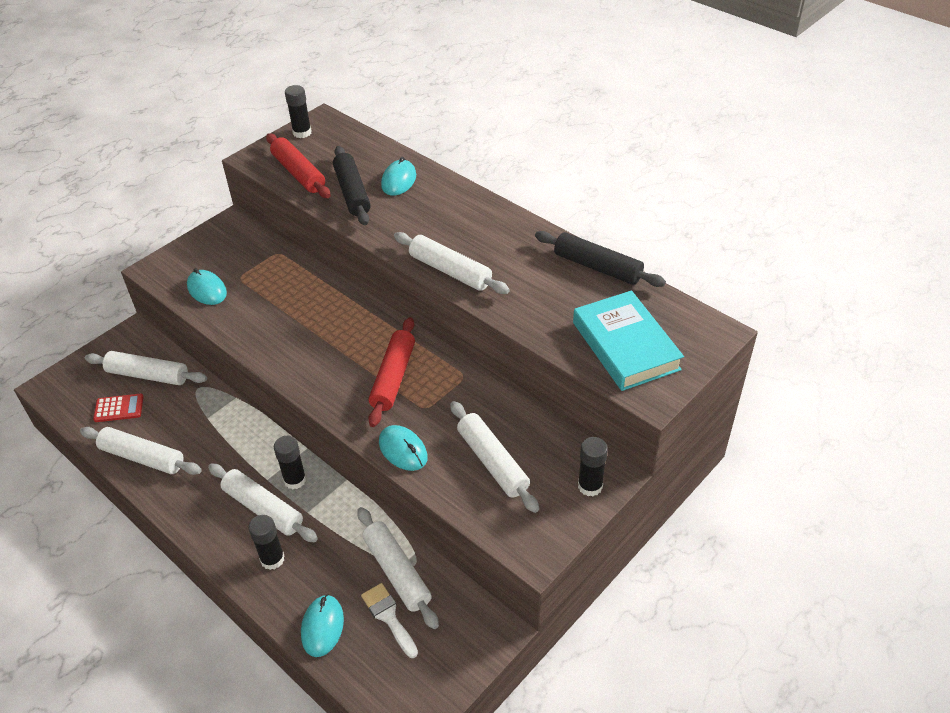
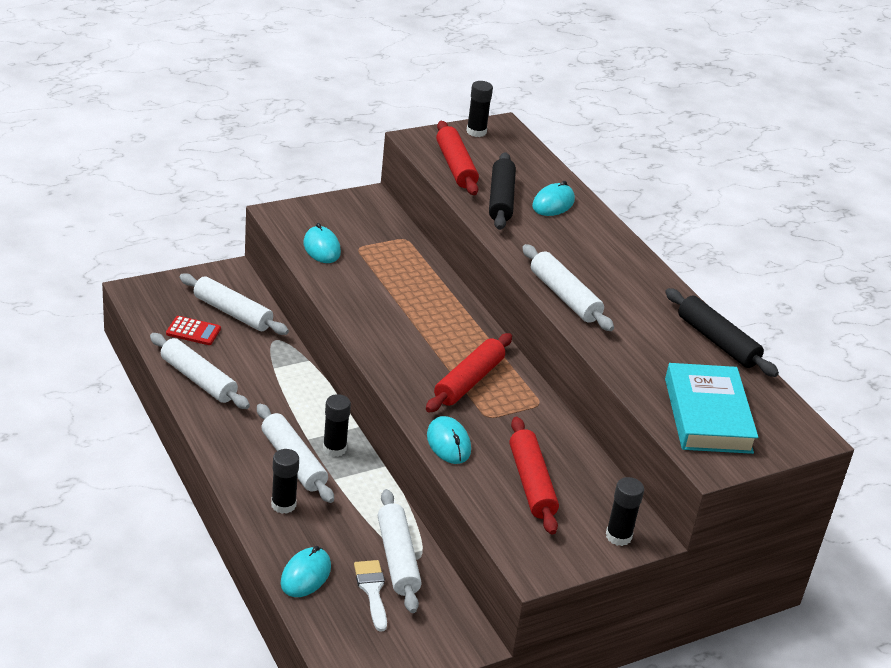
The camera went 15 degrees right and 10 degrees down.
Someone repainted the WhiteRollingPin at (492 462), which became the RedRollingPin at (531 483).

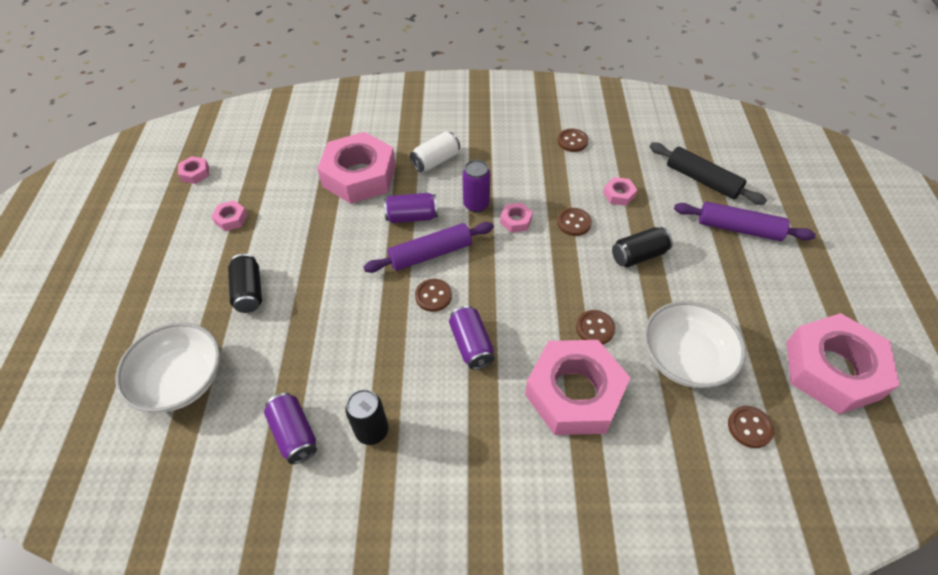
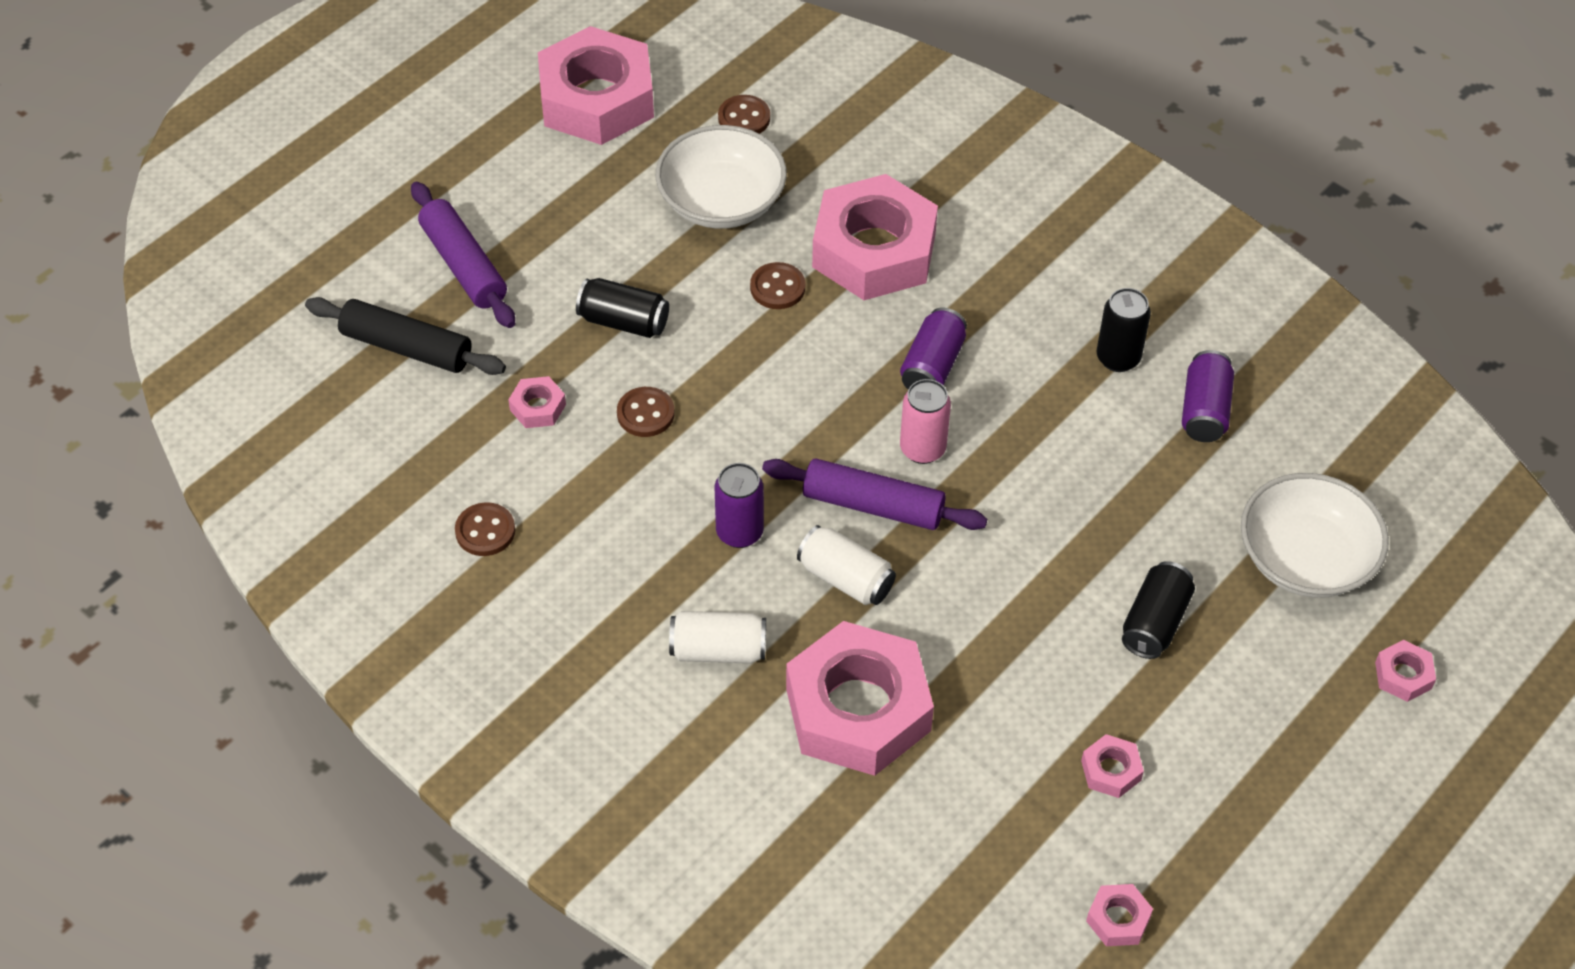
The camera went 140 degrees left and 0 degrees up.
Someone carried the PinkNut from (516 221) to (1403 675).
Someone swapped the BrownButton at (433 296) for the PinkCan at (922 449).
Someone repainted the PurpleCan at (412 217), which became the WhiteCan at (845 578).
Someone rotated the BlackRollingPin at (702 180) by 60 degrees counterclockwise.

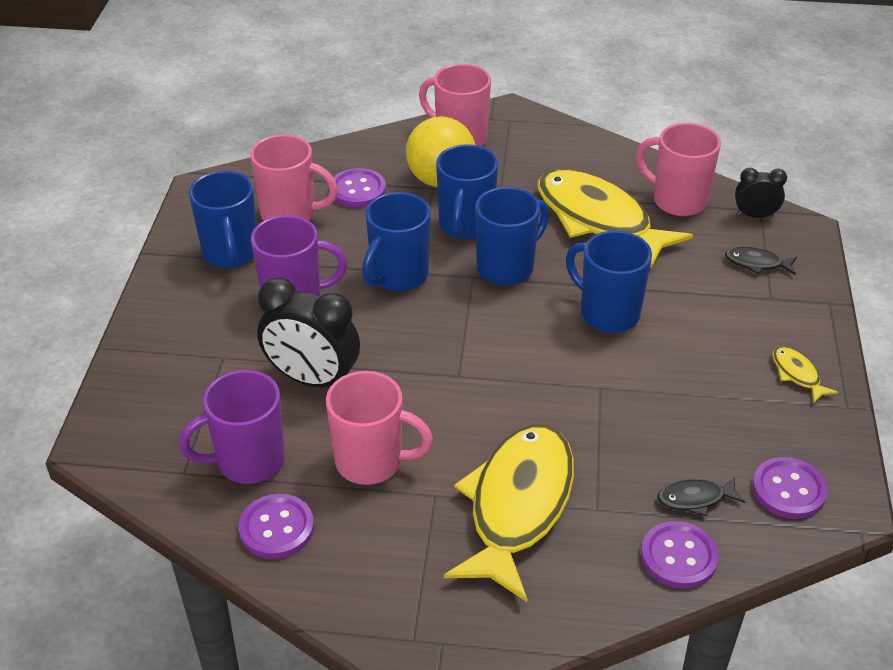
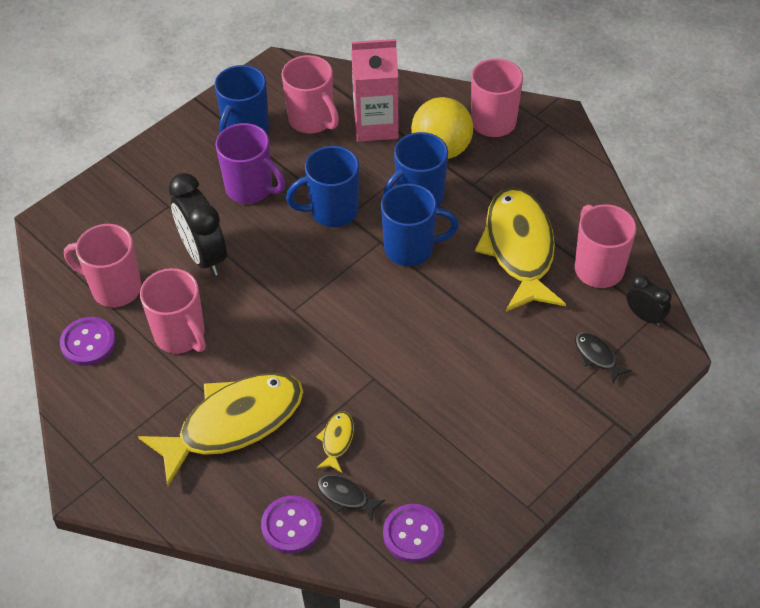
The camera went 40 degrees right and 10 degrees up.
Someone took away the BlueMug at (607 313).
Someone carried the YellowFish from (797 374) to (336 440).
Someone swapped the PurpleButton at (358 190) for the PinkCarton at (376 125).
Someone repainted the PurpleMug at (248 461), which became the PinkMug at (114 288).

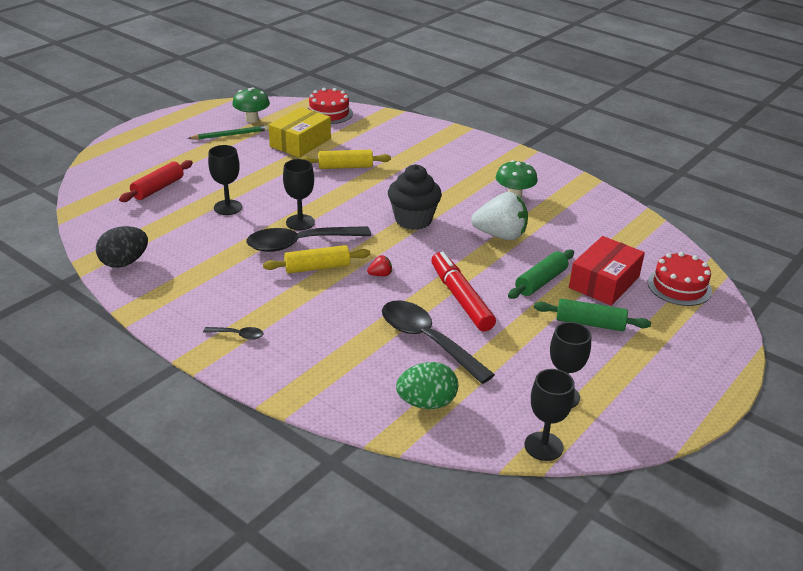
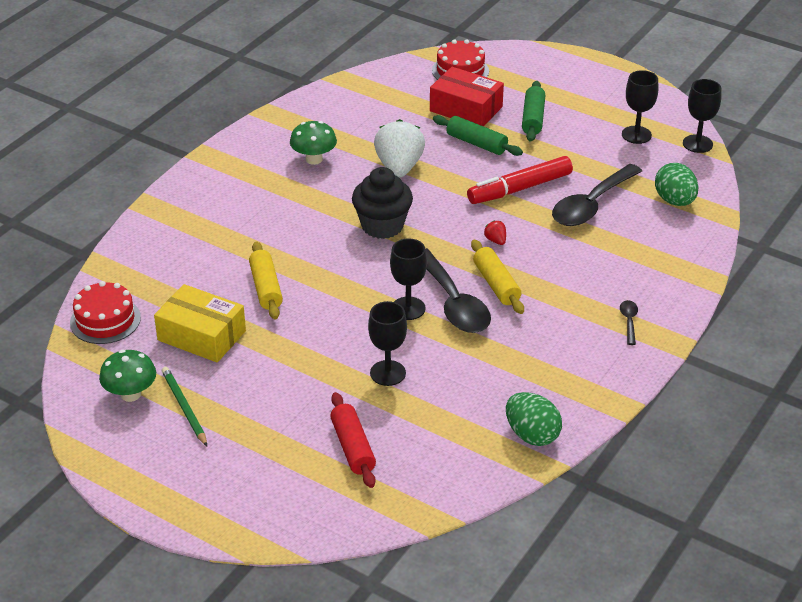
The camera went 95 degrees left and 5 degrees up.
Someone repainted the BlackEgg at (124 262), which became the GreenEgg at (532 435).
Someone rotated the RedRollingPin at (158 188) by 45 degrees clockwise.

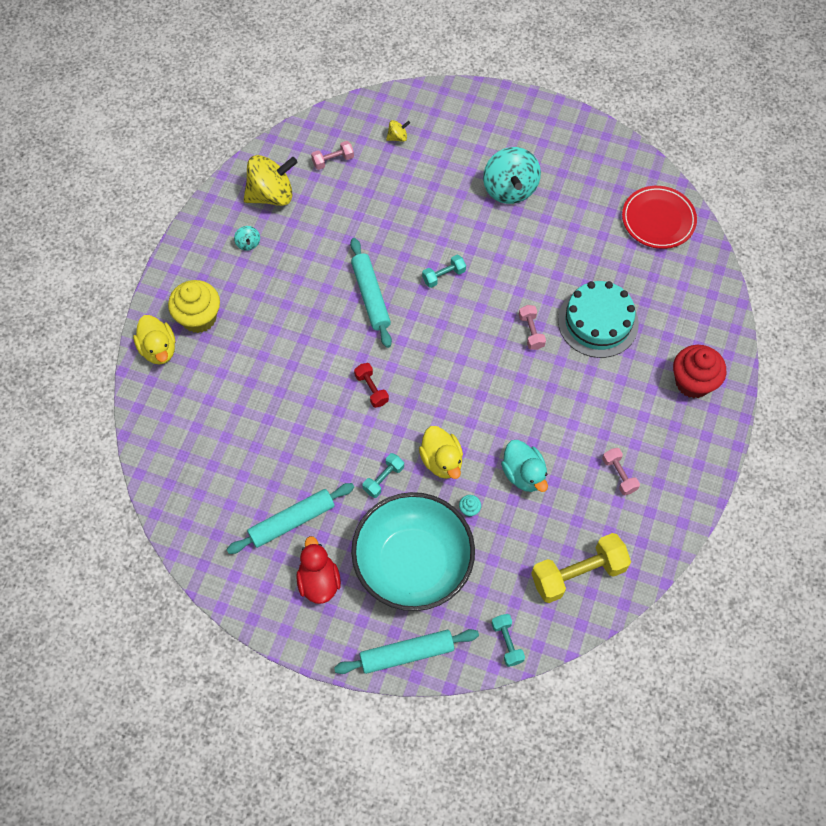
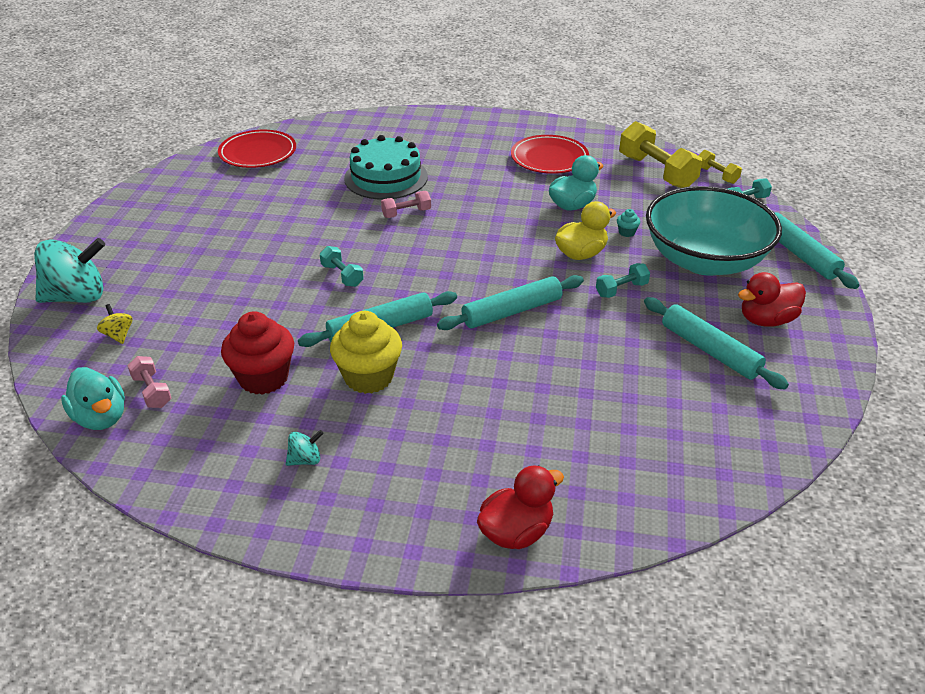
The camera went 100 degrees left and 25 degrees down.
Someone took away the YellowSpinningTop at (271 195).
Someone put down the TurquoiseDuck at (101 417).
Someone put down the YellowDumbbell at (716 175).
Someone carried the YellowCupcake from (199 318) to (368 377).
Someone carried the TurquoiseSpinningTop from (509 189) to (77 297).
Someone carried the RedCupcake from (693 382) to (263 378).
Someone swapped the RedDumbbell at (371 389) for the TurquoiseRollingPin at (512 311).
Someone swapped the PinkDumbbell at (619 475) for the RedPlate at (549 158).
Someone repainted the YellowDuck at (158 349), which became the RedDuck at (516 532).
Someone rotated the TurquoiseDumbbell at (383 479) by 60 degrees counterclockwise.

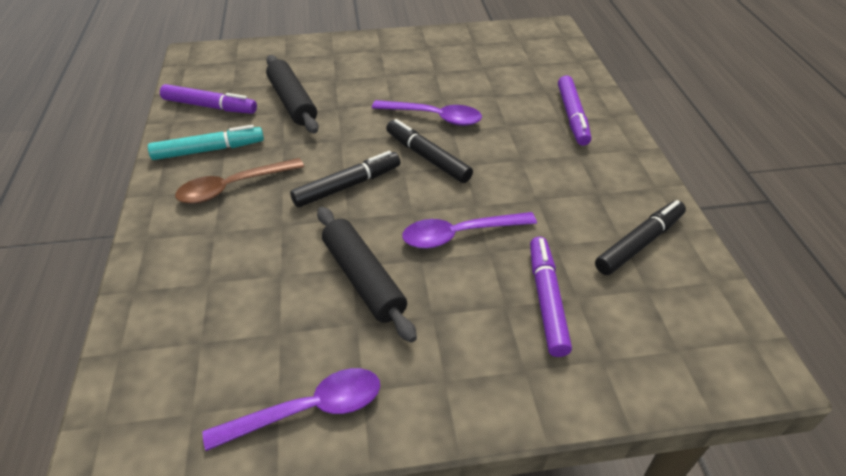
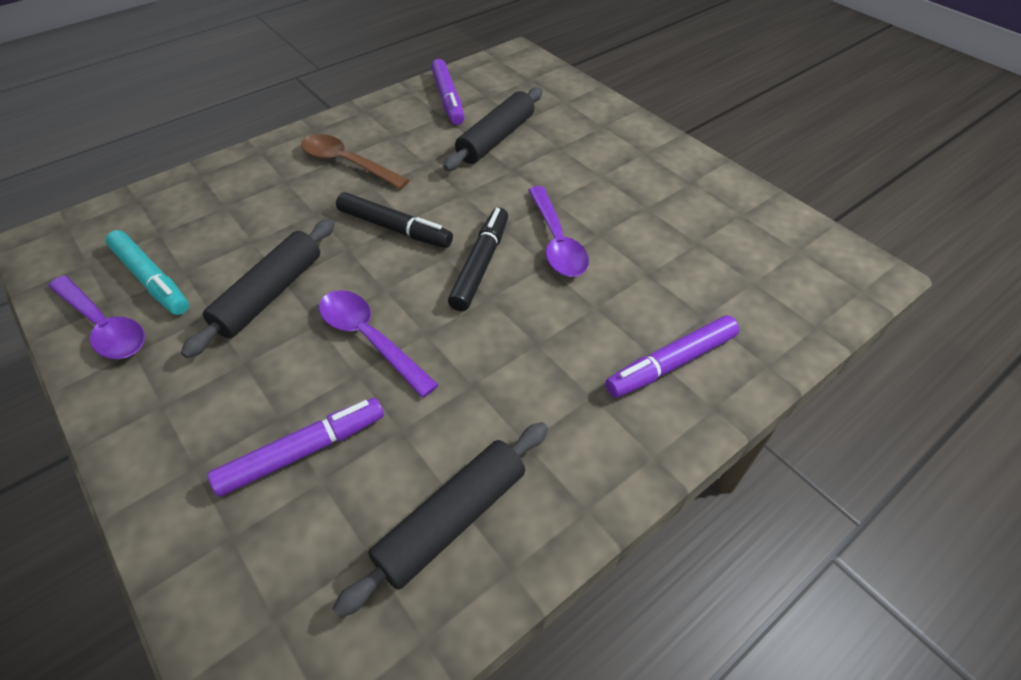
The camera went 60 degrees right and 5 degrees up.
Someone carried the TurquoiseMarker from (209 150) to (151 279).
Someone swapped the BlackMarker at (639 243) for the BlackRollingPin at (451 519).

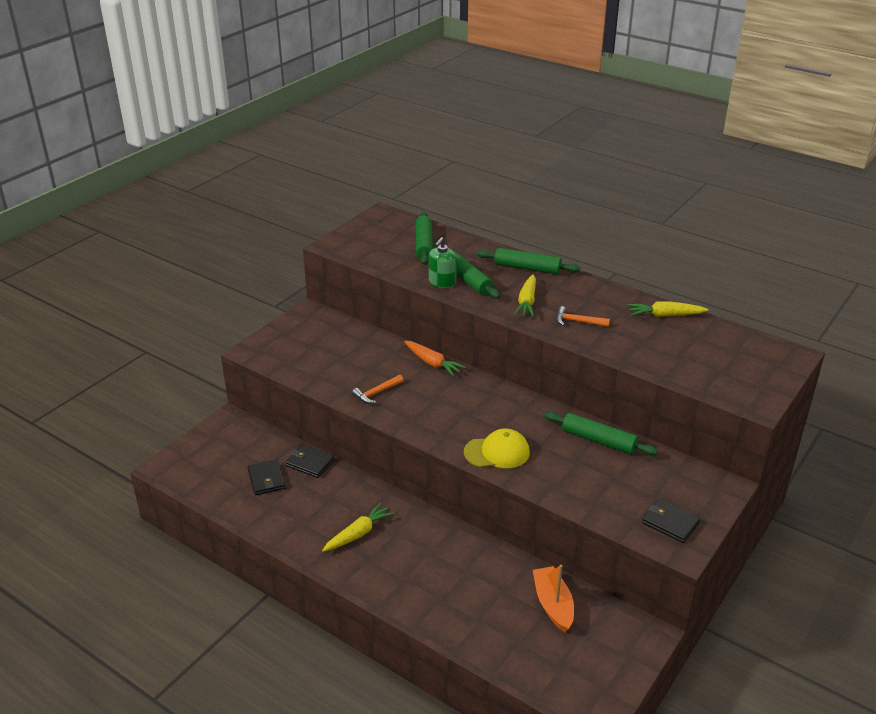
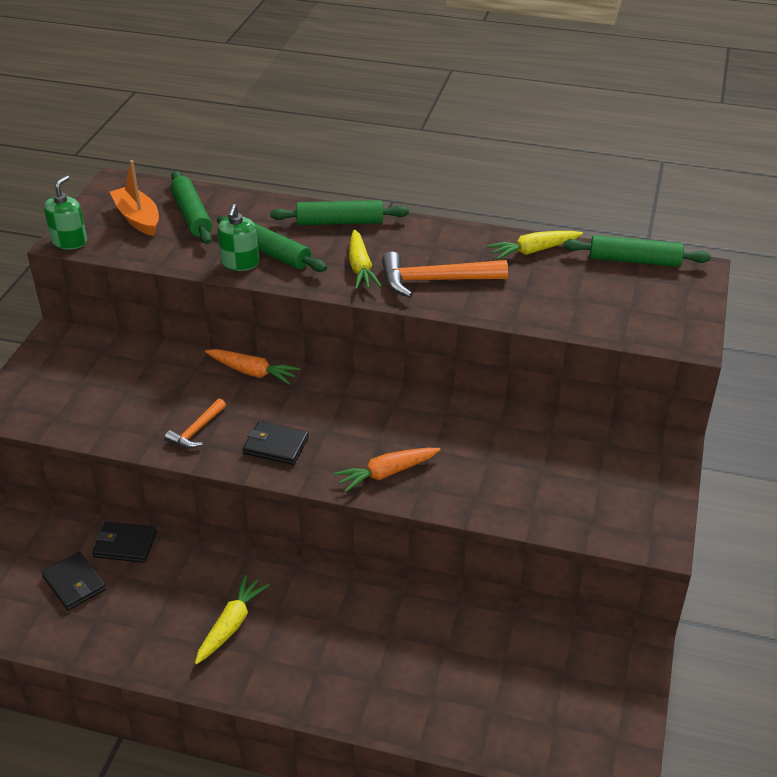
The camera went 20 degrees left and 5 degrees up.
Someone put down the GreenSoapDispenser at (69 241).
Someone carried the OrangeBoat from (553 604) to (138 218).
Someone carried the GreenRollingPin from (598 440) to (634 260).
Someone carried the BlackWallet from (670 523) to (276 446).
Someone swapped the YellowCap at (497 452) for the OrangeCarrot at (386 473).
Someone scaled the OrangeHammer at (577 322) by 1.79.

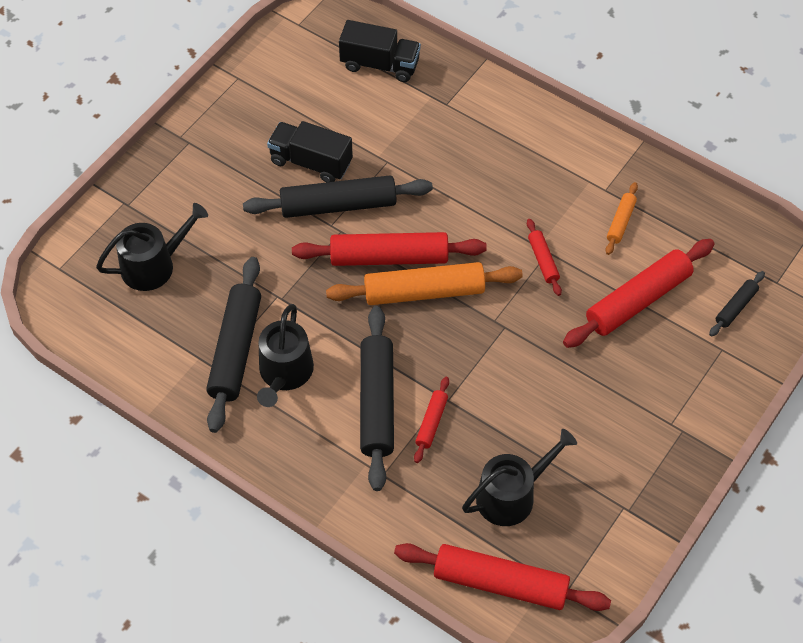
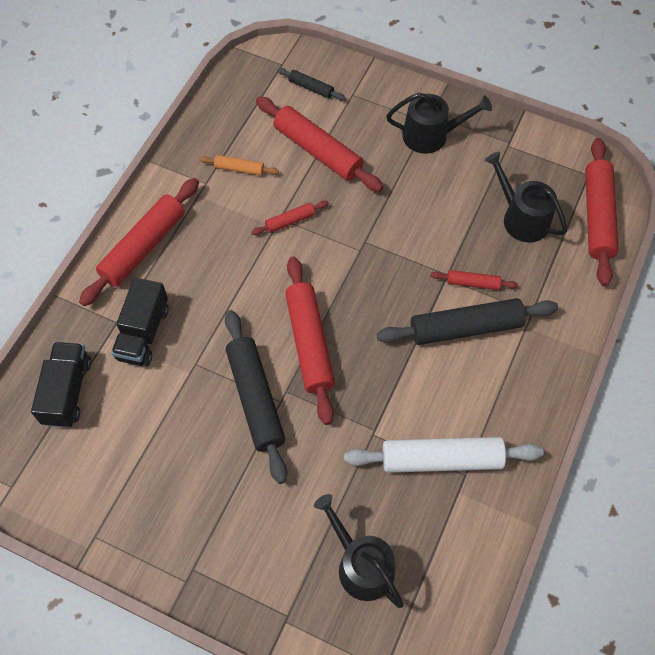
The camera went 100 degrees left and 5 degrees up.
Someone took away the OrangeRollingPin at (424 292).
Someone put down the RedRollingPin at (144 247).
Someone carried the BlackWateringCan from (284 373) to (431 135).
Someone carried the BlackTruck from (311 162) to (143 333).
Someone repainted the BlackRollingPin at (235 350), which became the WhiteRollingPin at (441 460).

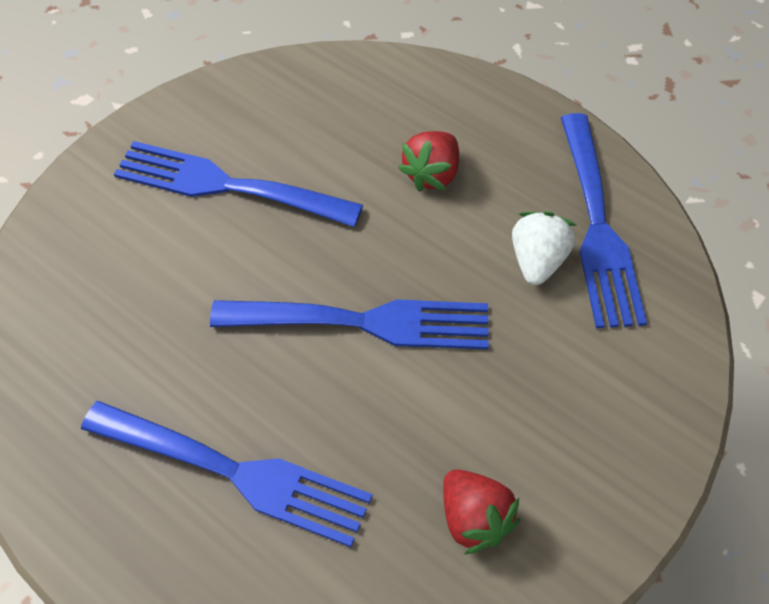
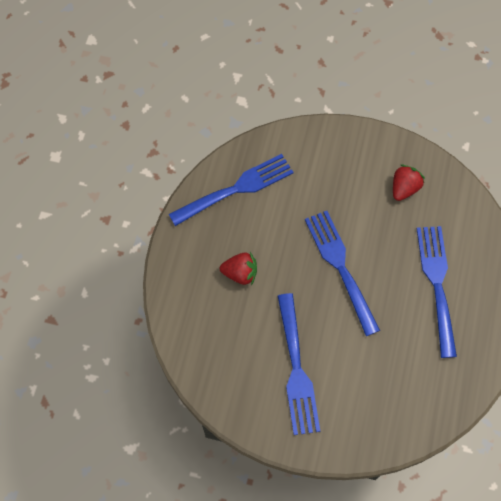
The camera went 115 degrees left and 10 degrees up.
Someone took away the WhiteStrawberry at (537 261).

